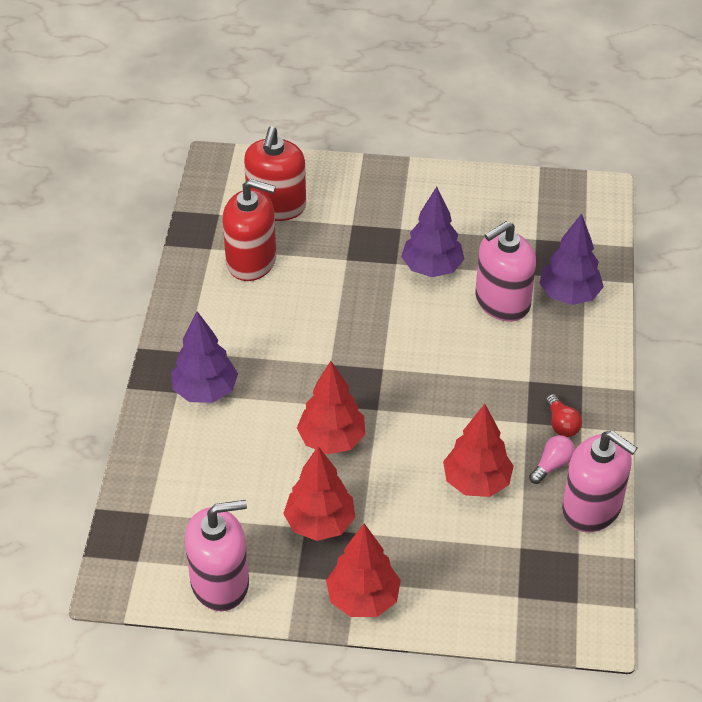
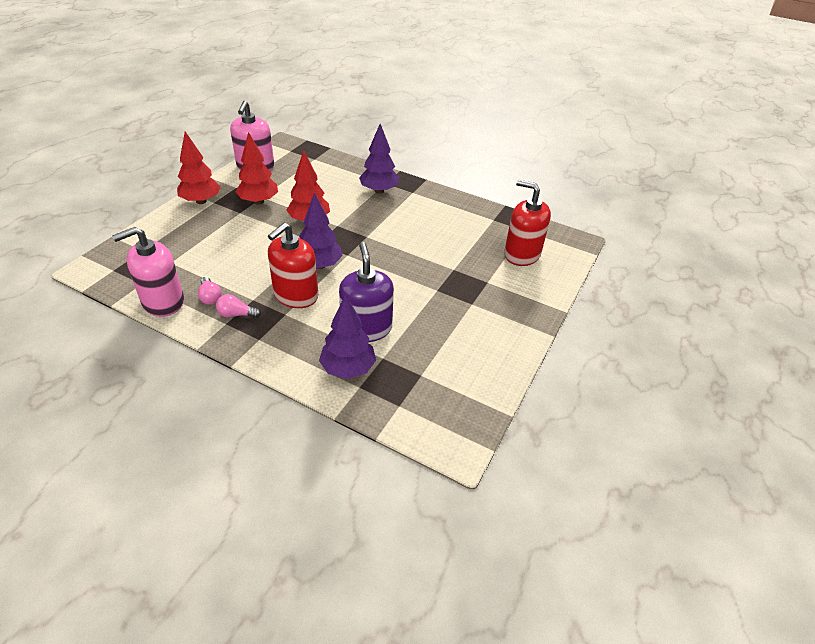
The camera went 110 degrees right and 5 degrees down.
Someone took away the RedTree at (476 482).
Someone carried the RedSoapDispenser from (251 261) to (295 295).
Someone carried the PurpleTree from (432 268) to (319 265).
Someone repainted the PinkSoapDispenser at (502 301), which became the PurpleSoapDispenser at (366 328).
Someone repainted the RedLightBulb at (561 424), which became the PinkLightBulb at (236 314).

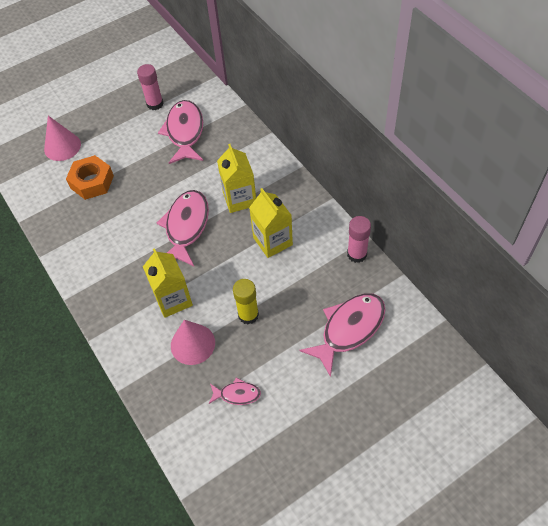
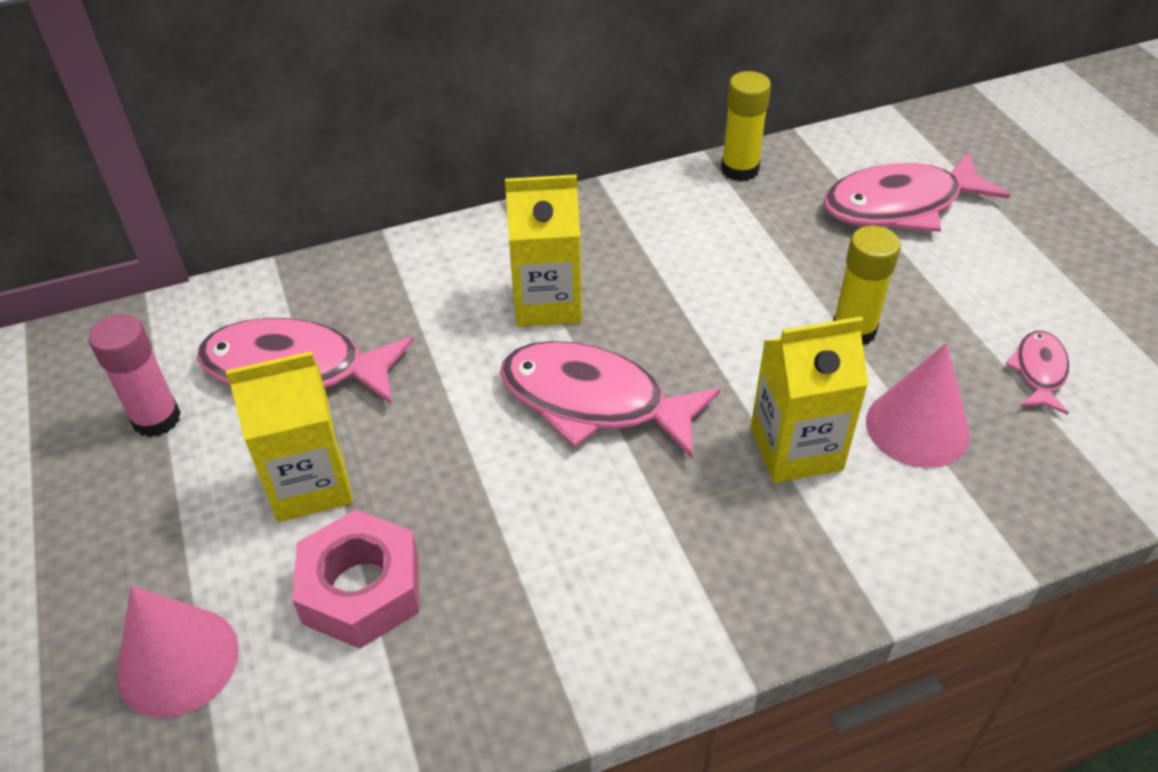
The camera went 80 degrees left and 10 degrees down.
Someone carried the YellowCarton from (272 241) to (310 484).
Someone repainted the OrangeNut at (92 182), which became the PinkNut at (361 589).
Someone repainted the PinkGlueStick at (357 254), which became the YellowGlueStick at (739 170).
Someone rotated the PinkFish at (349 329) by 75 degrees counterclockwise.

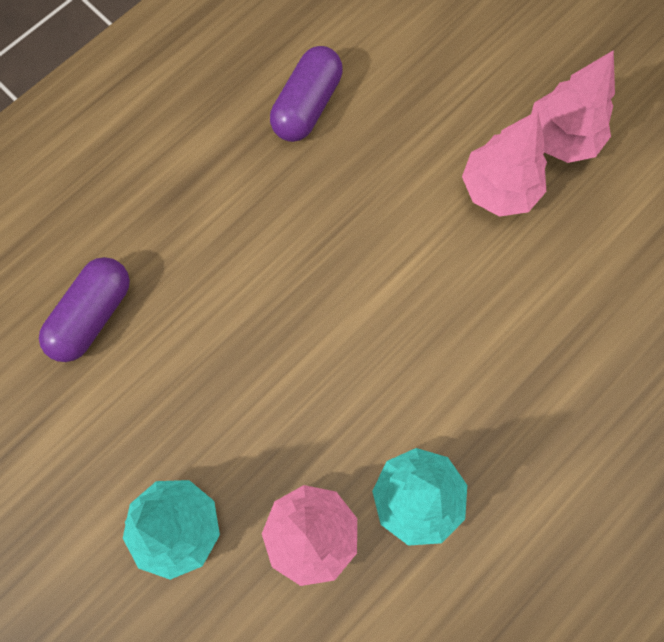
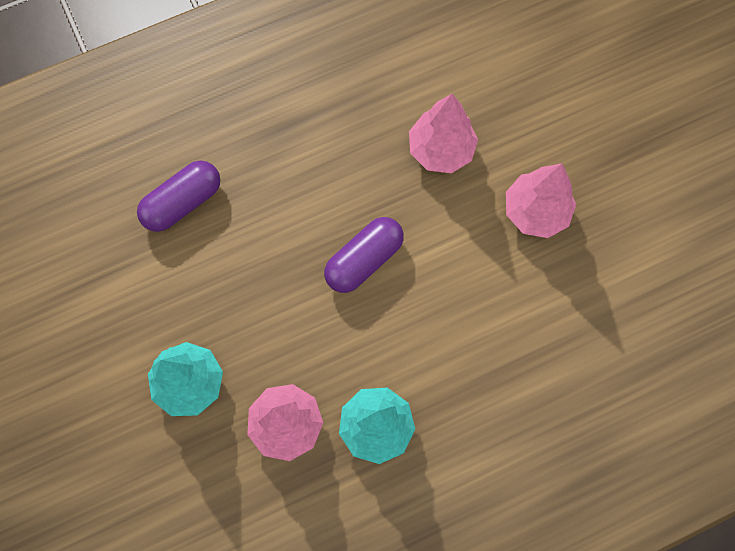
The camera went 20 degrees right and 0 degrees up.
Someone carried the PurpleCapsule from (307 105) to (364 260).
Someone carried the PinkTree from (561 138) to (441 150).

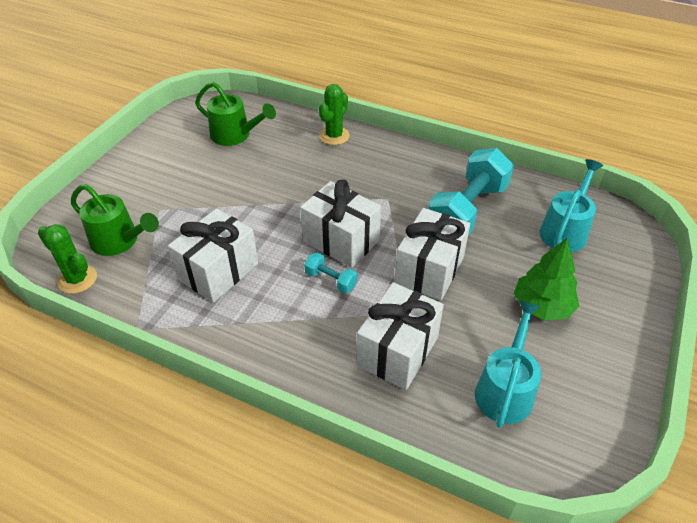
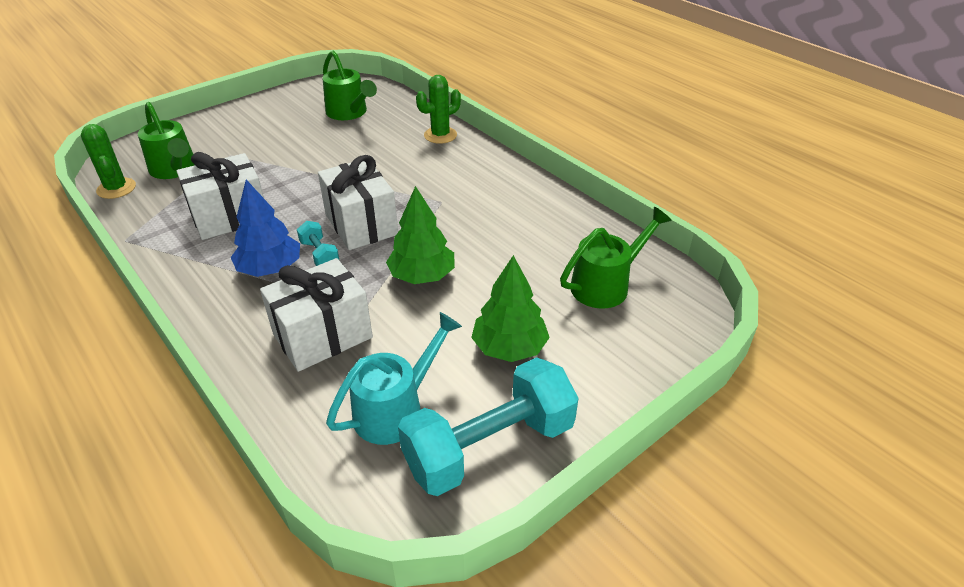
The camera went 25 degrees right and 5 degrees down.
Someone put down the BlueTree at (270 268).
Someone carried the TurquoiseDumbbell from (467 211) to (489 446).
Someone swapped the WhiteGift at (429 270) for the GreenTree at (422 276).
Someone repainted the TurquoiseWateringCan at (565 230), which became the GreenWateringCan at (606 284).

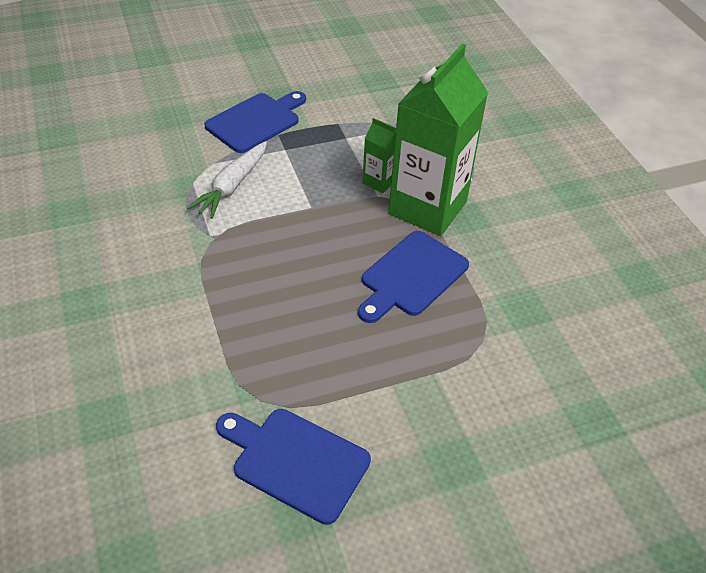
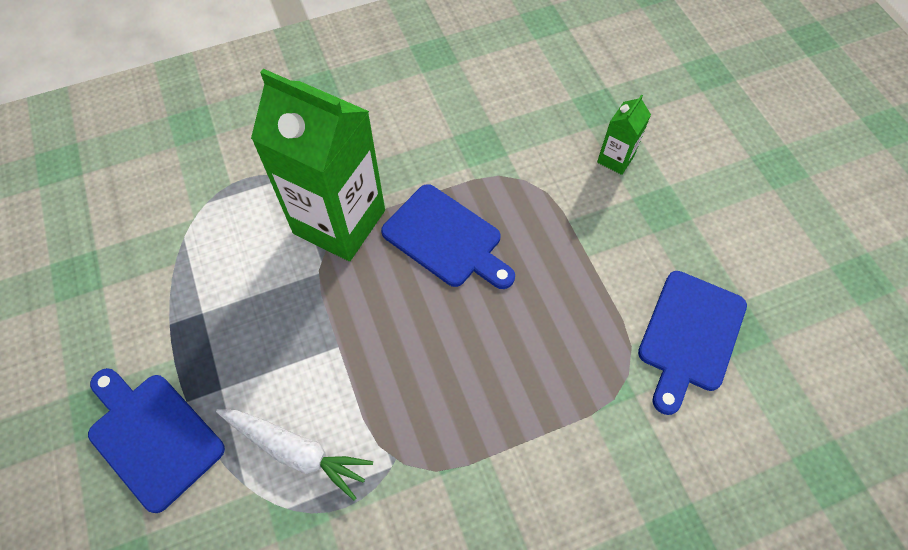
The camera went 90 degrees left and 15 degrees up.
Someone carried the GreenCarton from (379 181) to (615 159).

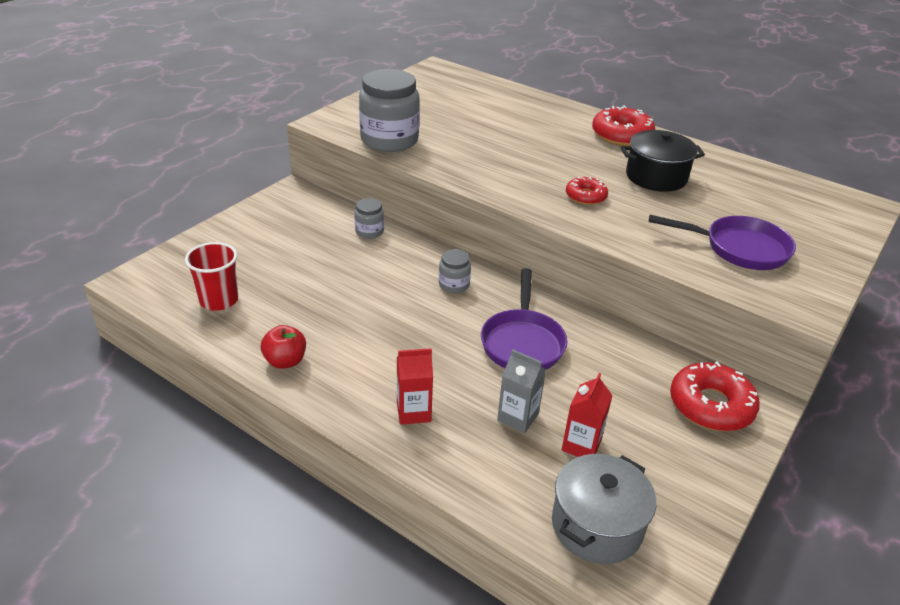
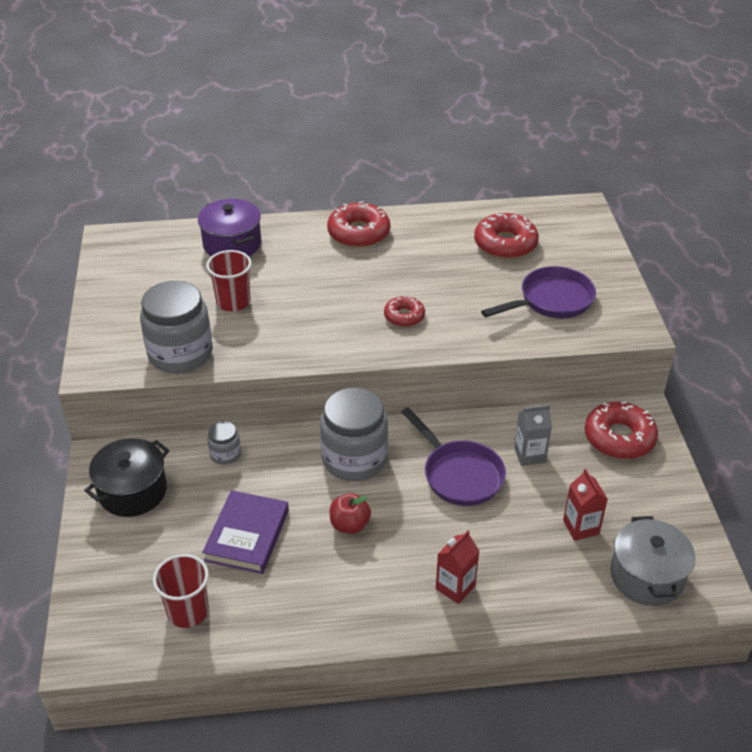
The camera went 40 degrees left and 5 degrees up.
Someone put down the PurplePot at (232 244).
Someone put down the PurpleBook at (247 535).
Someone put down the RedCup at (233 302).
Someone put down the RedDonut at (505 244).
Someone carried the RedApple from (285 361) to (349 525).
Someone carried the GreyCarton from (517 417) to (529 455).
Someone carried the BlackPot from (656 177) to (132 491).
Someone scaled the GreyJar at (454 284) by 2.10.

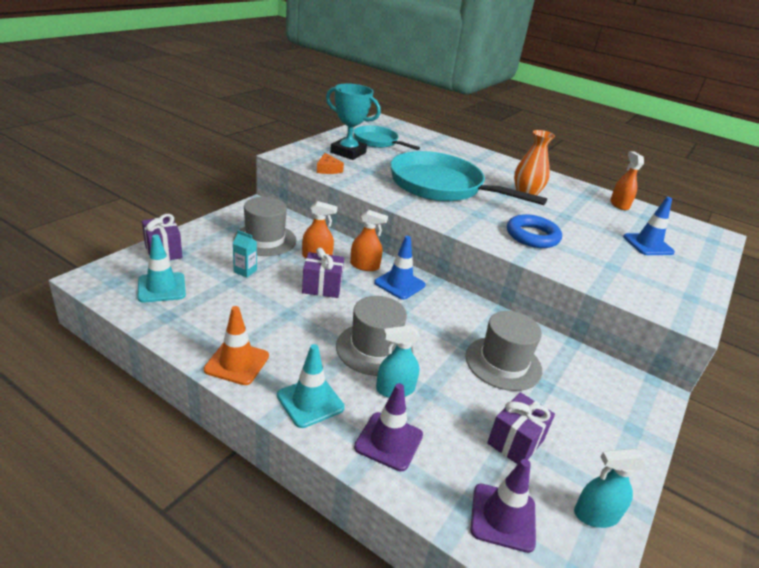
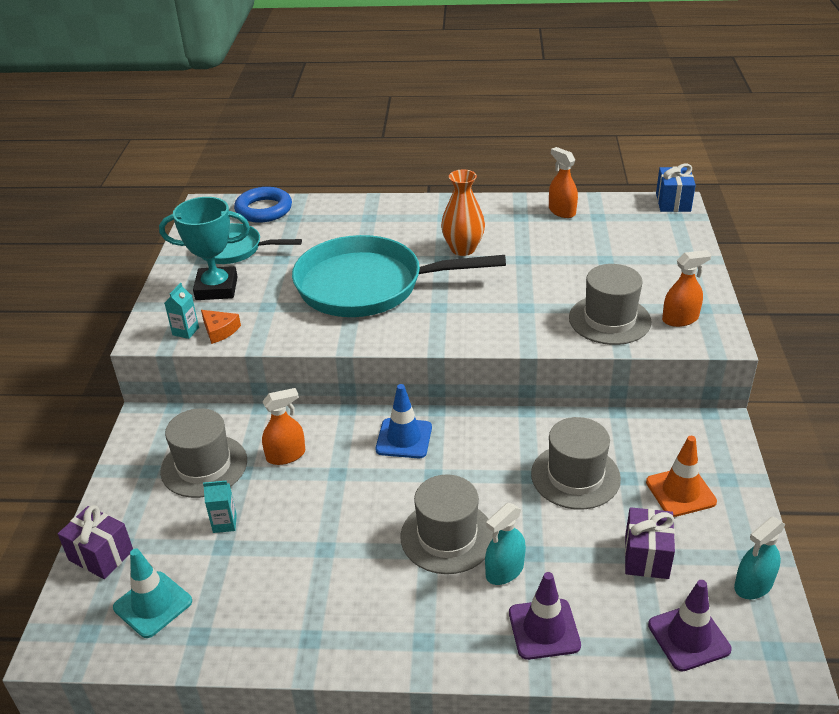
The camera went 25 degrees left and 5 degrees up.
Someone took away the TurquoiseTrafficCone at (310 402).
Someone took away the PurpleGift at (322 287).
Someone took away the BlueTrafficCone at (648 245).
Someone put down the TurquoiseCarton at (185 331).
Someone put down the GreyHat at (609 320).
Someone put down the BlueGift at (673 202).
Someone carried the OrangeTrafficCone from (237 363) to (680 492).
Someone carried the OrangeSprayBottle from (364 266) to (680 319).
Someone carried the BlueRing from (532 236) to (264 210).

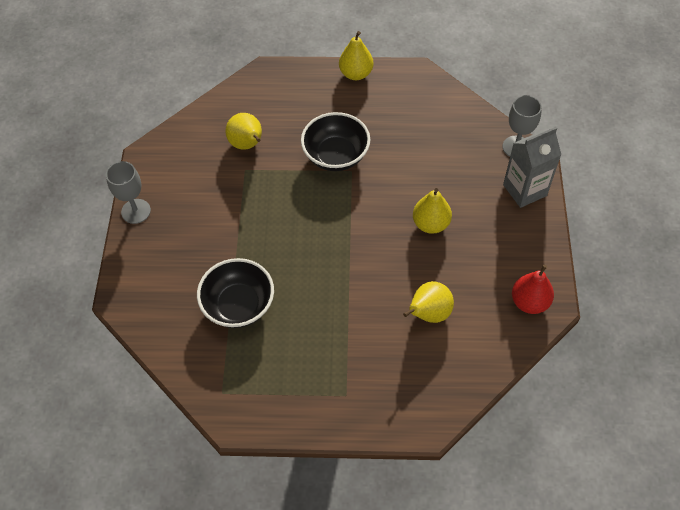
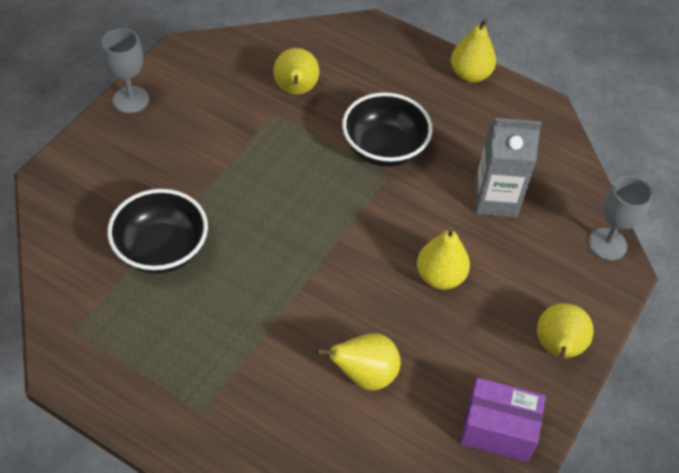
The camera went 25 degrees right and 5 degrees down.
Someone put down the YellowPear at (557 348).
Someone carried the GreyCarton from (524 190) to (495 199).
Someone swapped the RedPear at (529 302) for the PurpleBox at (497 430).

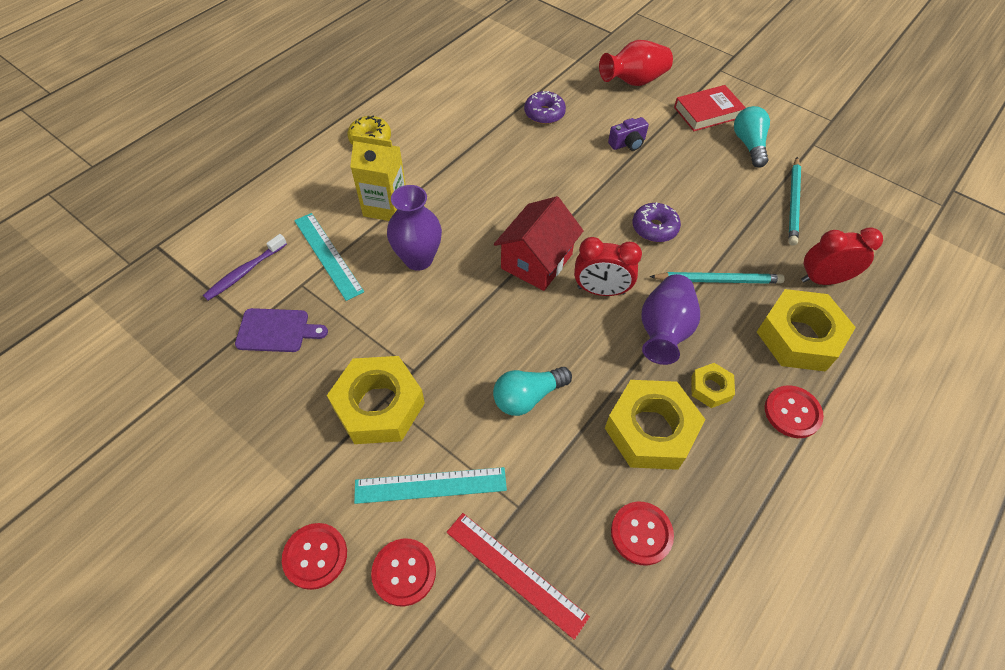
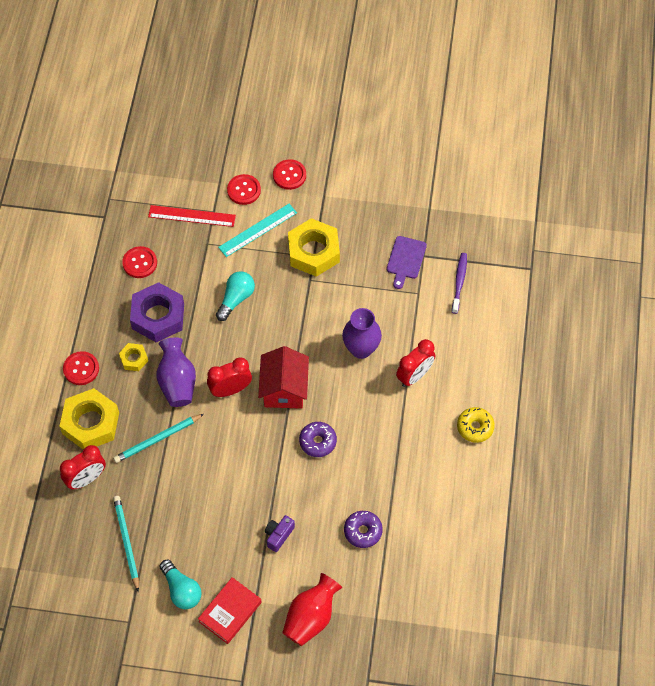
The camera went 150 degrees right and 5 degrees up.
Someone took away the TurquoiseRuler at (327 255).
Someone carried the PurpleDonut from (654 228) to (318 442).
Someone swapped the YellowCarton at (385 206) for the RedClock at (414 375).
Someone repainted the YellowNut at (650 430), which became the PurpleNut at (158 316).
Someone rotated the PurpleCuttingBoard at (277 330) by 45 degrees counterclockwise.

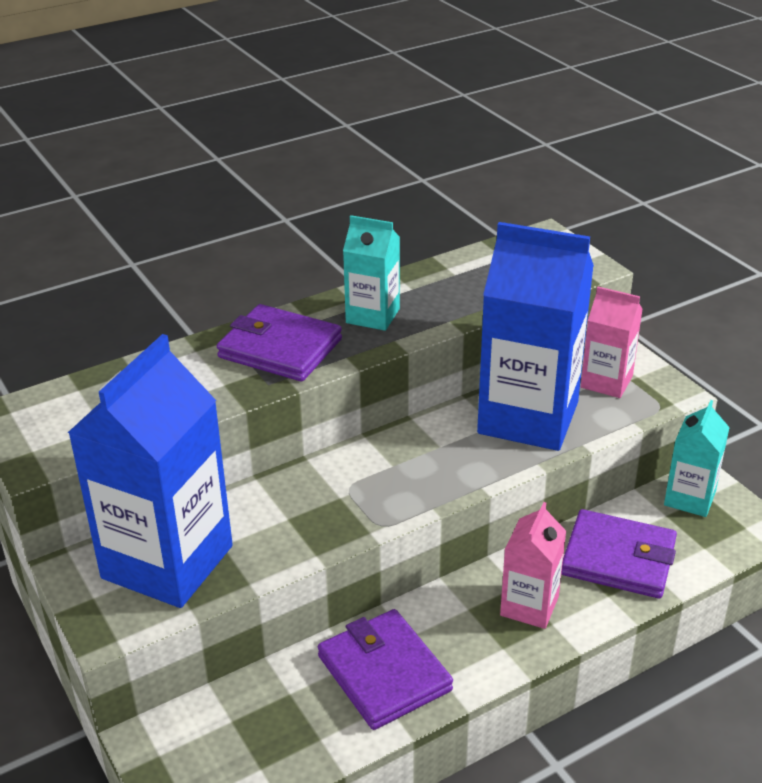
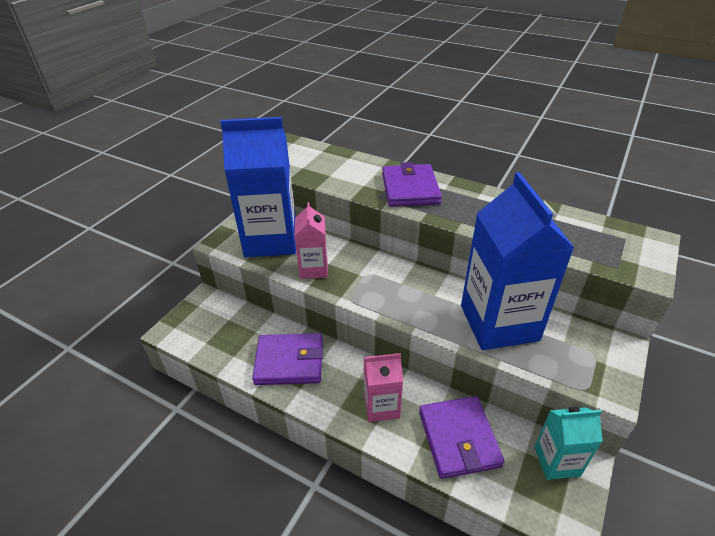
The camera went 60 degrees right and 5 degrees up.
Someone took away the TurquoiseCarton at (373 316).
Someone carried the PinkCarton from (606 382) to (313 269).
Someone rotated the PurpleWallet at (384 673) by 60 degrees clockwise.

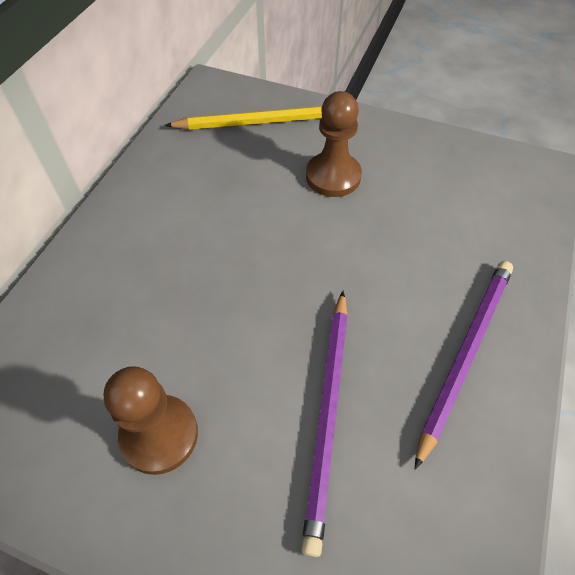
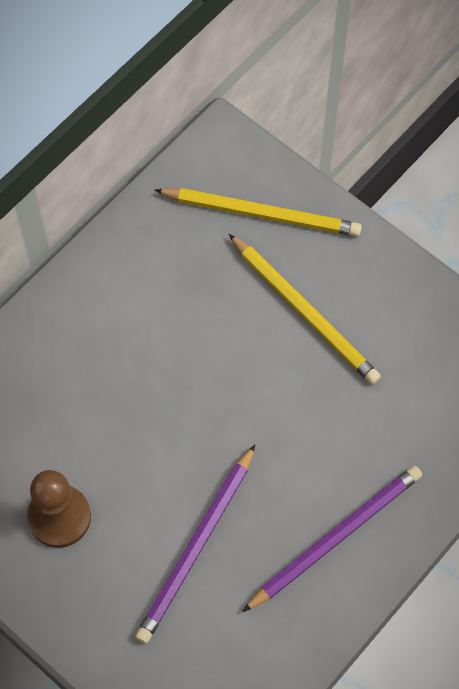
The camera went 20 degrees right and 10 degrees up.
Someone swapped the BrownPawn at (333 176) for the YellowPencil at (304 312).

